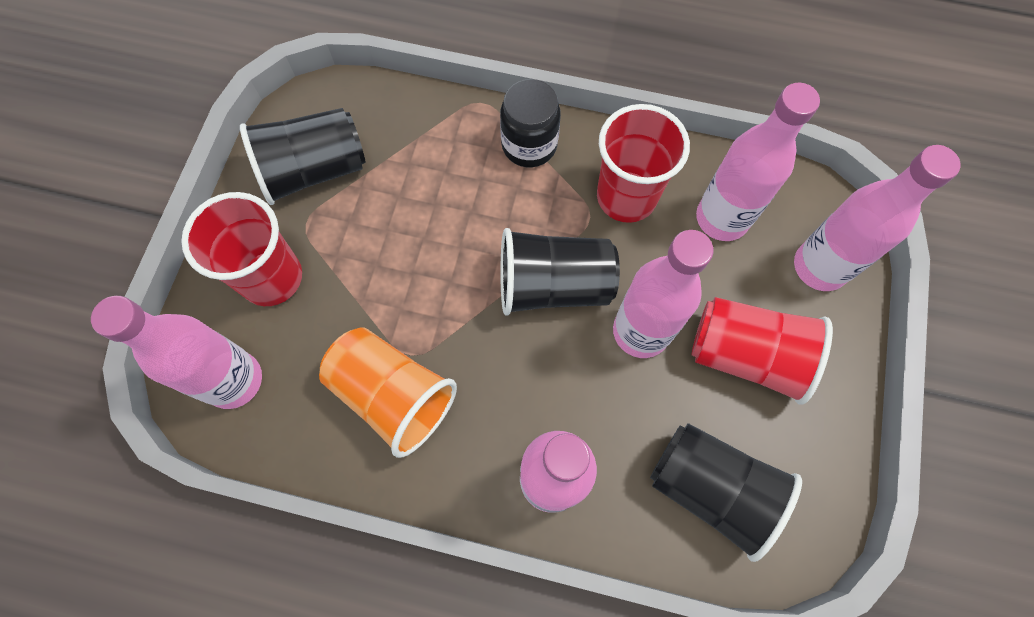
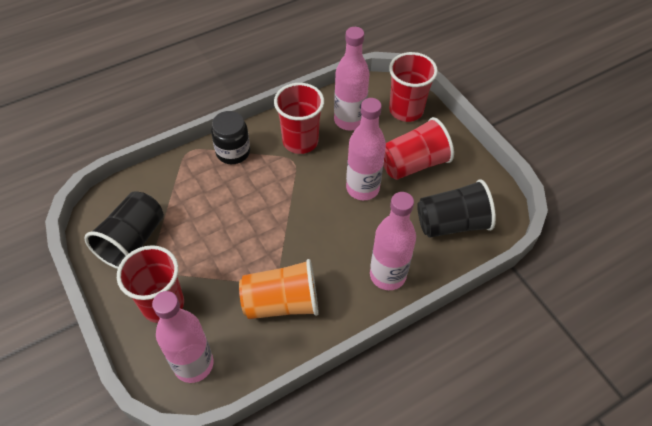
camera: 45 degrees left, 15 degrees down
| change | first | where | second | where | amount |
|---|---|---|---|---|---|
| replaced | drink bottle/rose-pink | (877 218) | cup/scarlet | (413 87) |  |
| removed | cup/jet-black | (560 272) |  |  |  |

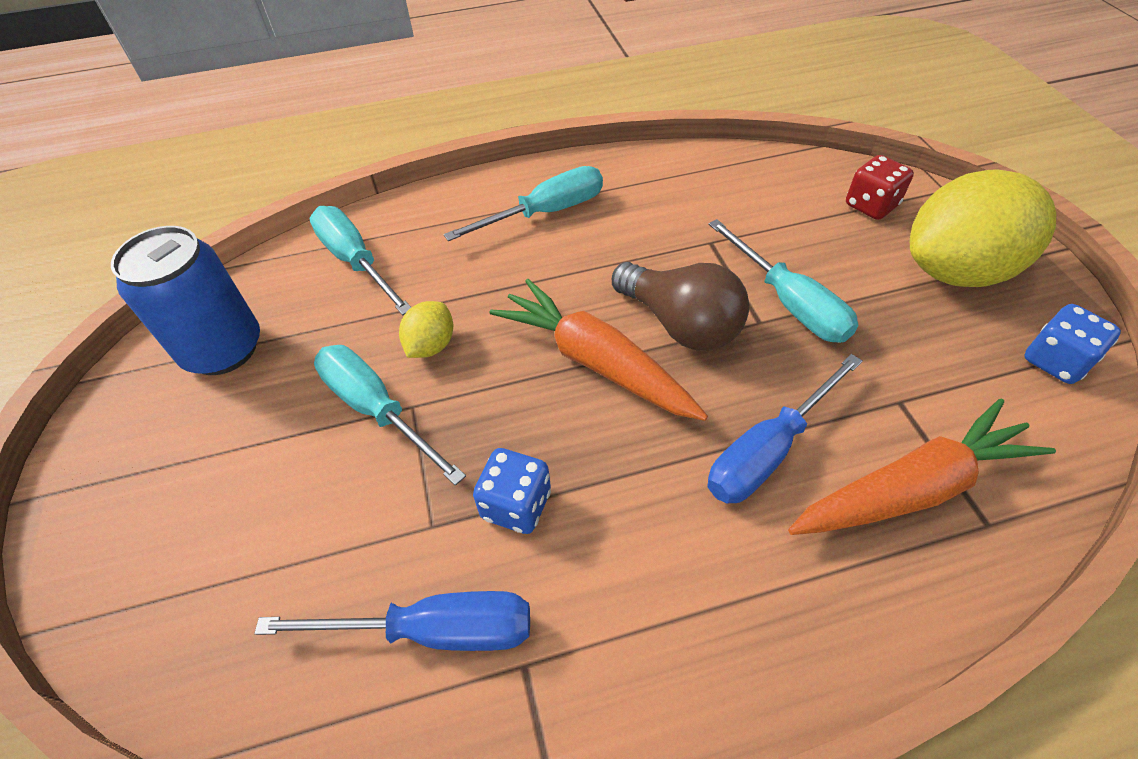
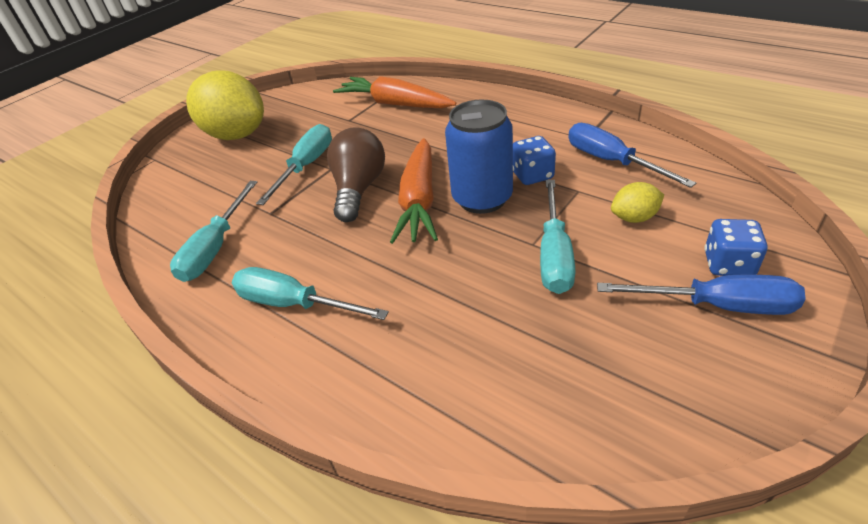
camera: 125 degrees left, 10 degrees down
| change | first | where | second | where | amount |
|---|---|---|---|---|---|
| removed | die/scarlet | (880 187) |  |  |  |
| moved | screwdriver/teal | (360 260) |  | (213 231) |  |
| moved | tin/cobalt | (185 300) |  | (479 157) |  |
| moved | toy lemon/bright yellow | (426 329) |  | (637 202) |  |
| moved | die/cobalt | (1072 344) |  | (736 247) |  |
| moved | screwdriver/cobalt | (785 429) |  | (701 295) |  |

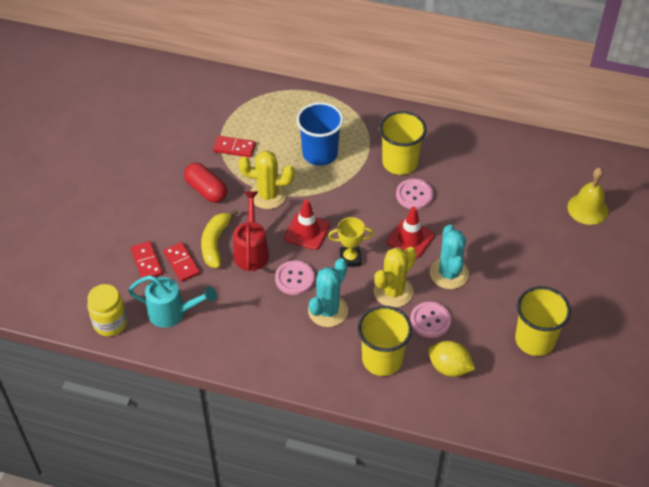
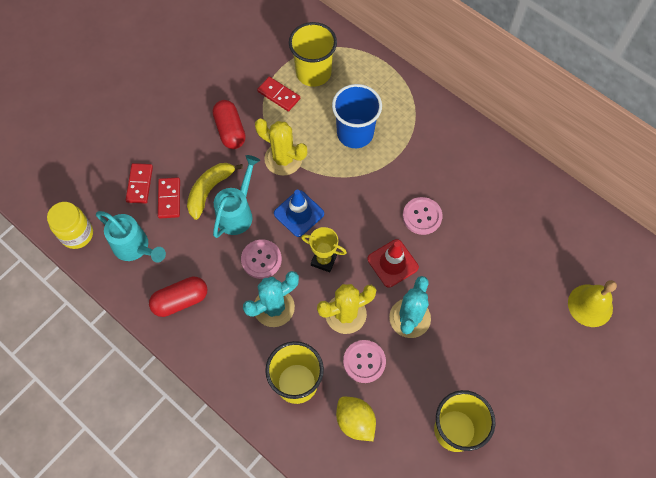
camera: 25 degrees right, 15 degrees up
| change | first | where | second | where | amount |
|---|---|---|---|---|---|
| moved | cup/bright yellow | (403 143) |  | (313 54) |  |
| recoloured | watering pot/scarlet | (251 231) | watering pot/teal | (236 196) |  |
| recoloured | safety cone/scarlet | (307 224) | safety cone/cobalt | (299 213) |  |
| added |  |  | capsule/scarlet | (178 297) |  |

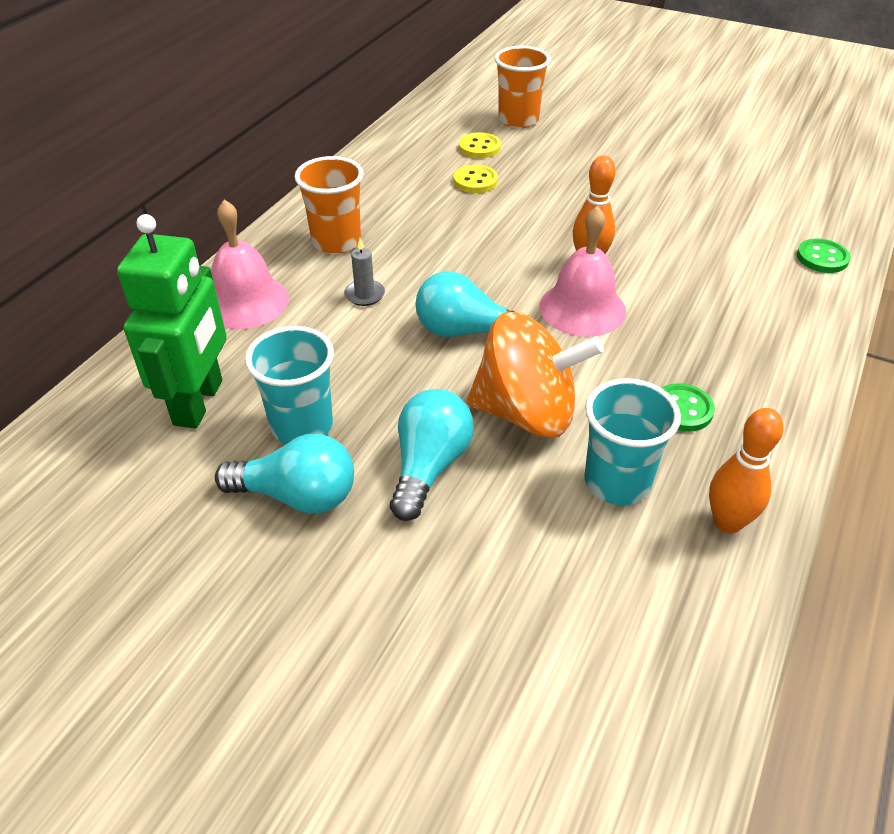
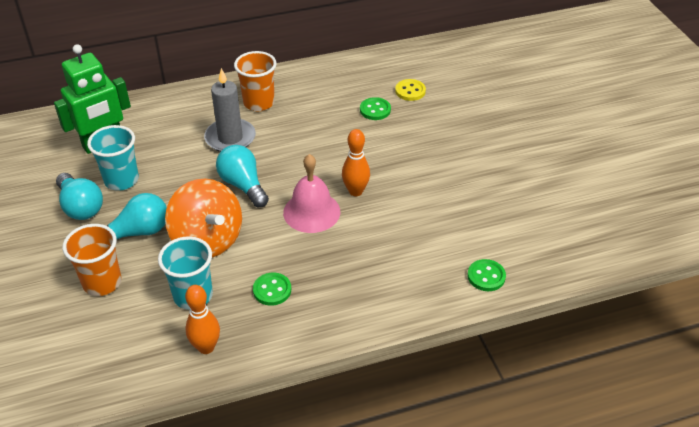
camera: 45 degrees right, 0 degrees up
| change | first | where | second | where | amount |
|---|---|---|---|---|---|
| moved | cup/orange-coloured | (523 87) |  | (91 260) |  |
| recoloured | sewing button/bright yellow | (476 179) | sewing button/green | (375 108) |  |
| removed | bell/rose-pink | (250 264) |  |  |  |
| resized | pillar candle/gray | (364 272) |  | (230 110) | x2.04 |

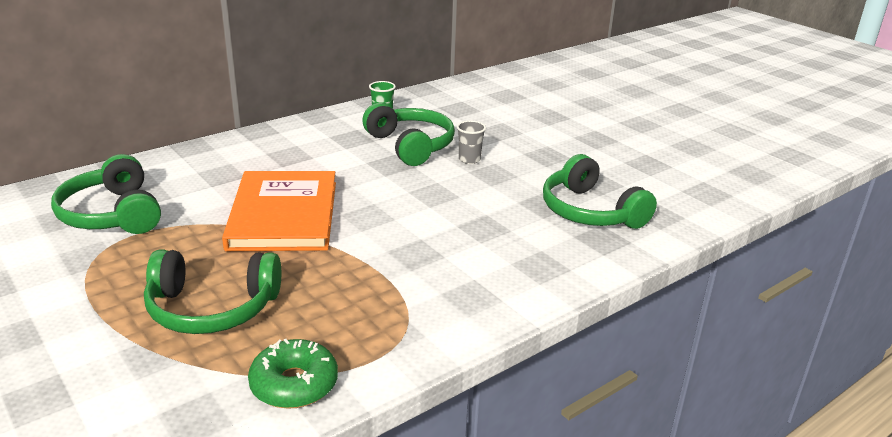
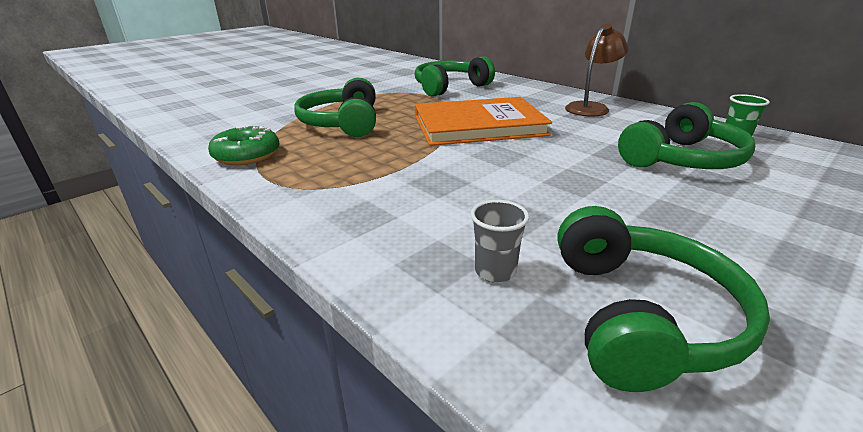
camera: 85 degrees right, 0 degrees up
| change | first | where | second | where | amount |
|---|---|---|---|---|---|
| moved | cup/gray | (471 142) |  | (499 241) |  |
| turned | headset/green | (600 191) |  | (664 299) | 135 degrees clockwise |
| added |  |  | reading lamp/russet | (597 70) |  |

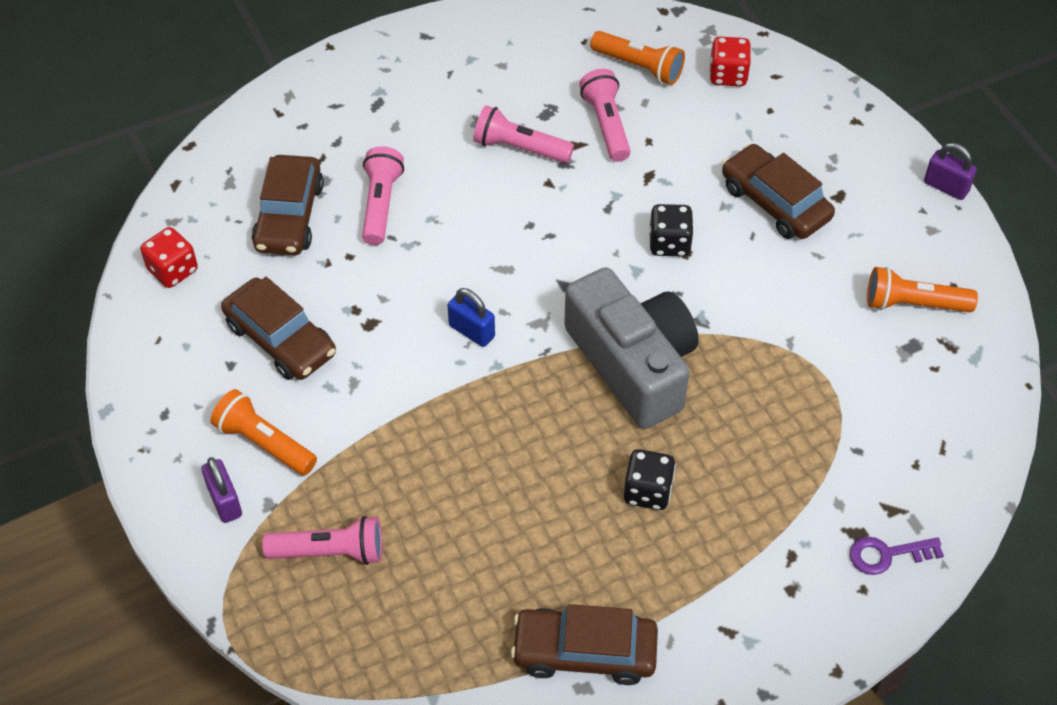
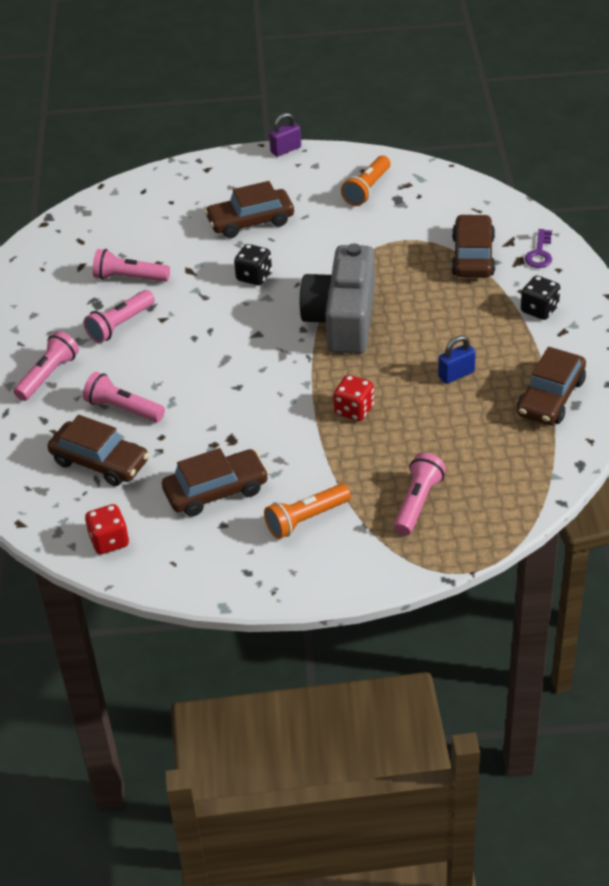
camera: 65 degrees left, 10 degrees down
| change | first | where | second | where | amount |
|---|---|---|---|---|---|
| removed | pocket torch/orange-coloured | (637 58) |  |  |  |
| moved | die/scarlet | (730 61) |  | (354 398) |  |
| turned | compact camera/gray | (631 348) |  | (337 298) | 75 degrees counterclockwise |
| moved | small lock/cobalt | (471 317) |  | (457 359) |  |
| moved | die/jet-black | (650 479) |  | (540 298) |  |
| removed | small lock/violet | (221 490) |  |  |  |
| added |  |  | toy car/russet | (473 246) |  |
| added |  |  | pocket torch/rose-pink | (46 366) |  |

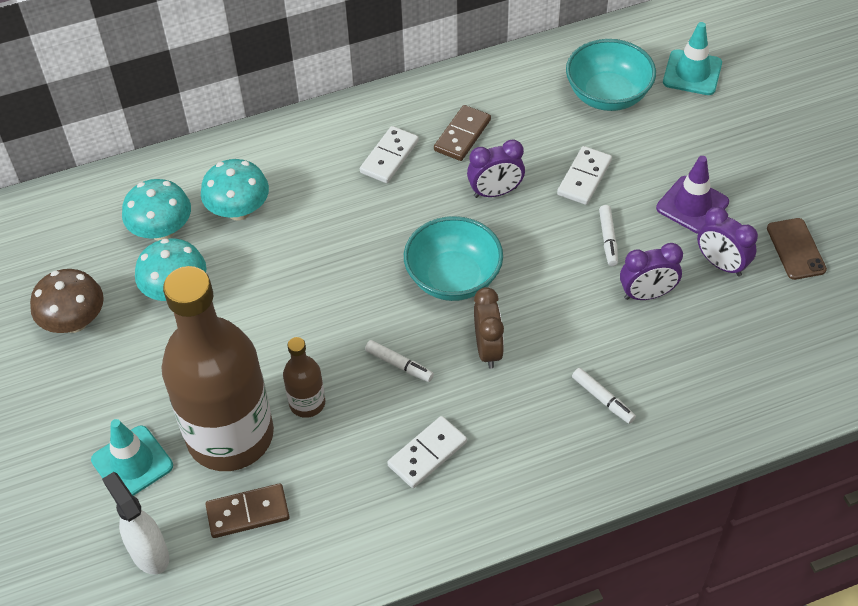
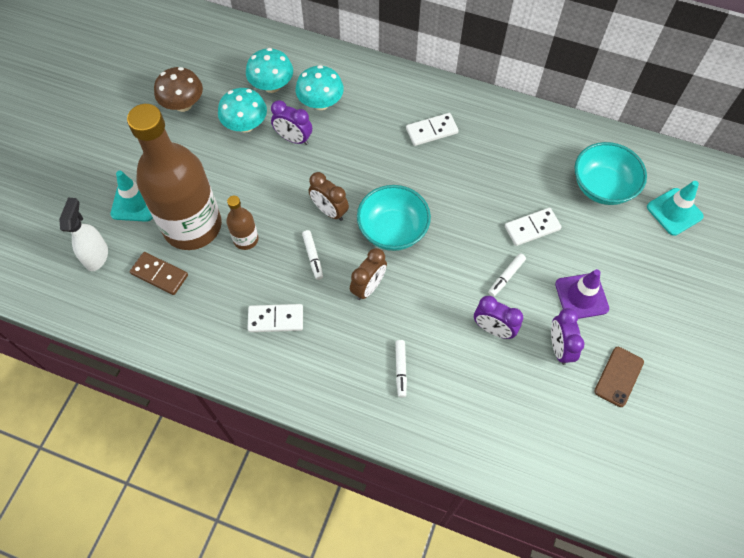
camera: 40 degrees right, 10 degrees up
| change | first | where | second | where | amount |
|---|---|---|---|---|---|
| removed | domino/russet | (462 133) |  |  |  |
| moved | bedside clock/violet | (496 168) |  | (291 122) |  |
| added |  |  | bedside clock/russet | (329 196) |  |

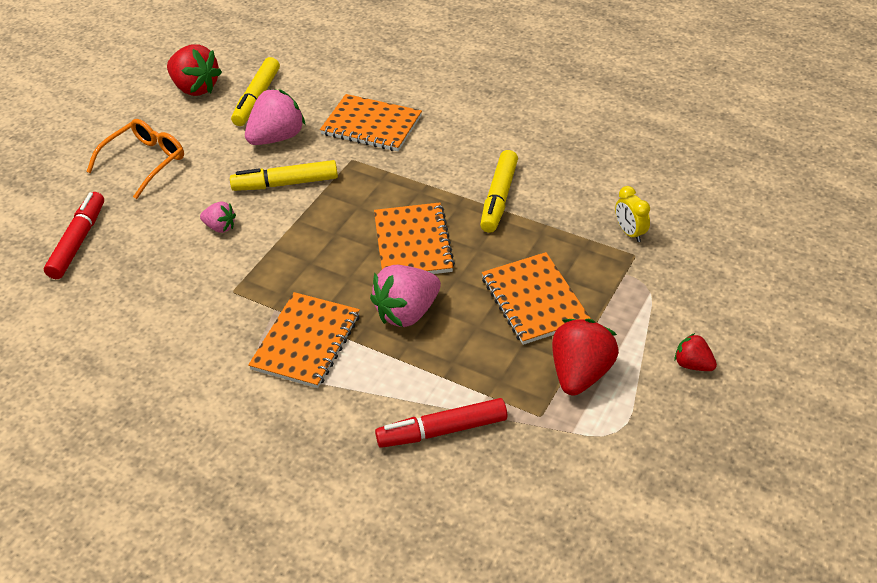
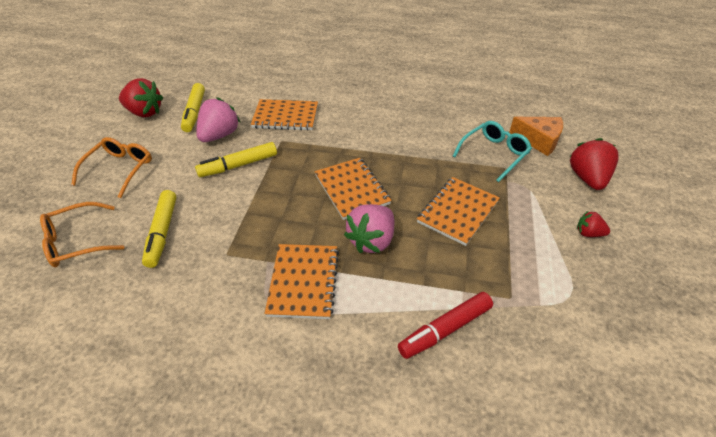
camera: 20 degrees left, 0 degrees up
| change | first | where | second | where | amount |
|---|---|---|---|---|---|
| moved | felt pen/bright yellow | (499 191) |  | (159 229) |  |
| replaced | bedside clock/bright yellow | (632 214) | spectacles/teal | (492 151) |  |
| replaced | felt pen/scarlet | (74 235) | spectacles/orange-coloured | (82 234) |  |
| removed | strawberry/rose-pink | (218 217) |  |  |  |
| turned | notepad/orange-coloured | (536 298) |  | (458 211) | 75 degrees clockwise |
| moved | strawberry/scarlet | (585 357) |  | (594 164) |  |
| added |  |  | cheese/orange-coloured | (536 136) |  |

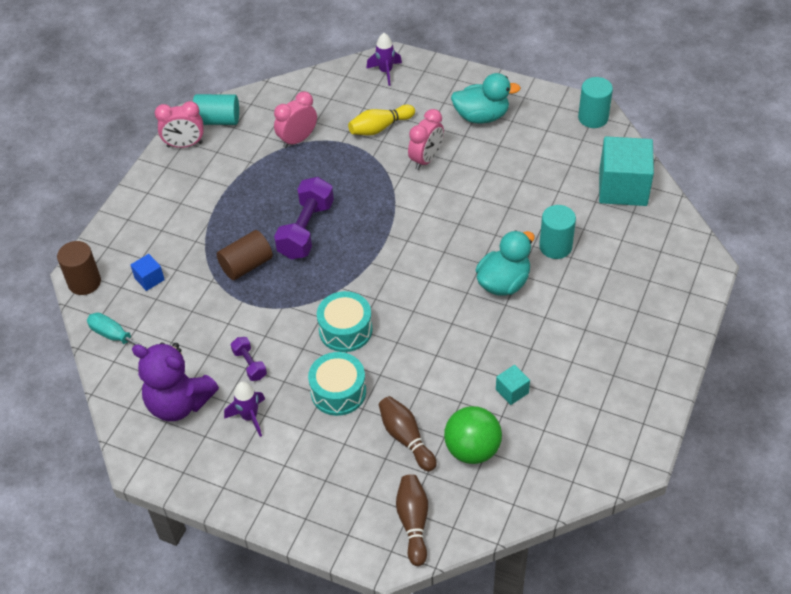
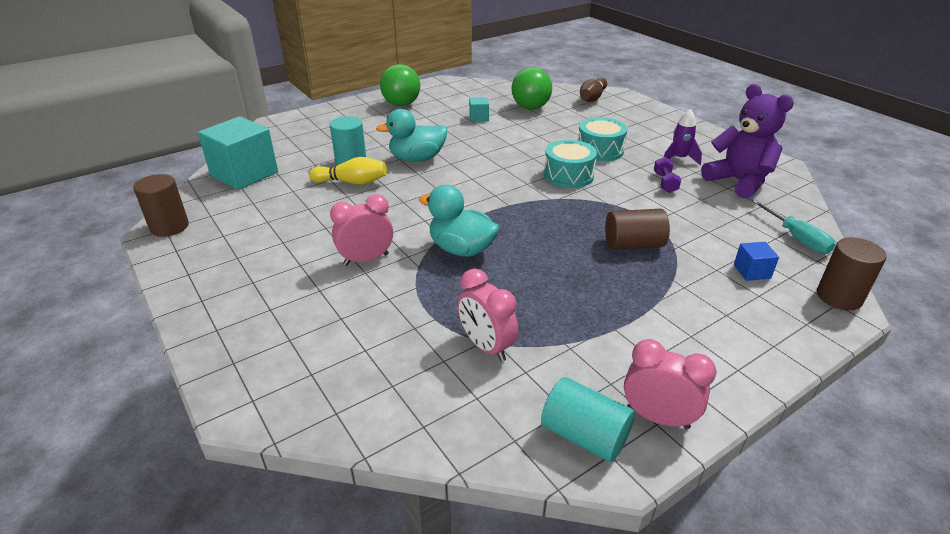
camera: 150 degrees left, 15 degrees down
| change | first | where | second | where | amount |
|---|---|---|---|---|---|
| removed | toy rocket/violet | (384 59) |  |  |  |
| moved | duck/teal | (486 98) |  | (459 221) |  |
| recoloured | cylinder/teal | (595 102) | cylinder/russet | (161 205) |  |
| turned | bedside clock/rose-pink | (295 119) |  | (488 315) | 60 degrees clockwise |
| moved | skittle/bright yellow | (381 120) |  | (348 171) |  |
| removed | dumbbell/violet | (304 218) |  |  |  |
| removed | skittle/russet | (408 433) |  |  |  |
| added |  |  | ball/green | (400 85) |  |

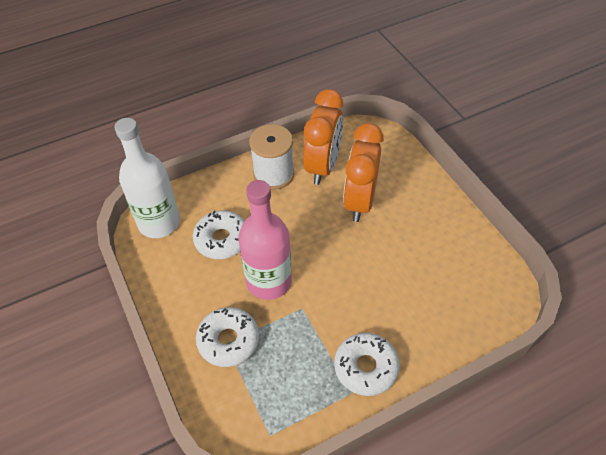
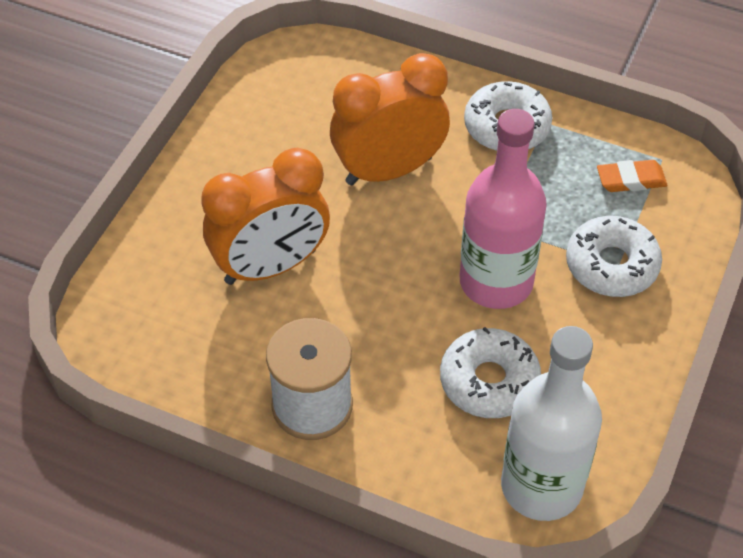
camera: 130 degrees left, 0 degrees up
| change | first | where | second | where | amount |
|---|---|---|---|---|---|
| moved | bedside clock/orange-coloured | (323 137) |  | (390 119) |  |
| added |  |  | eraser/orange-coloured | (632 176) |  |

